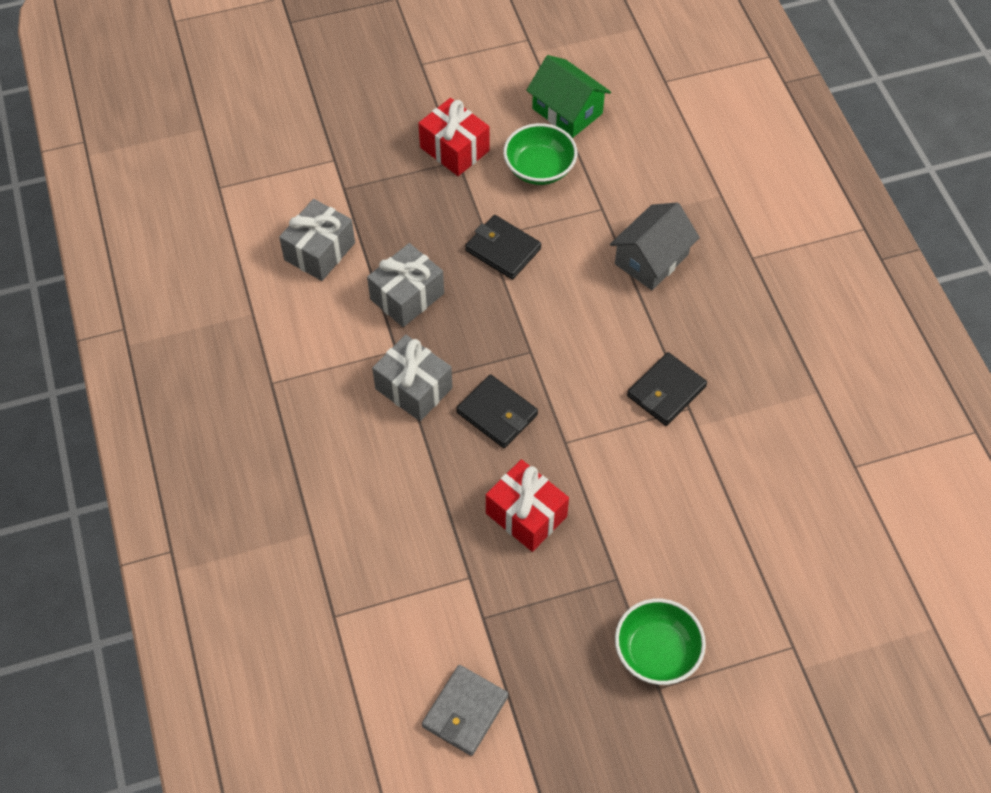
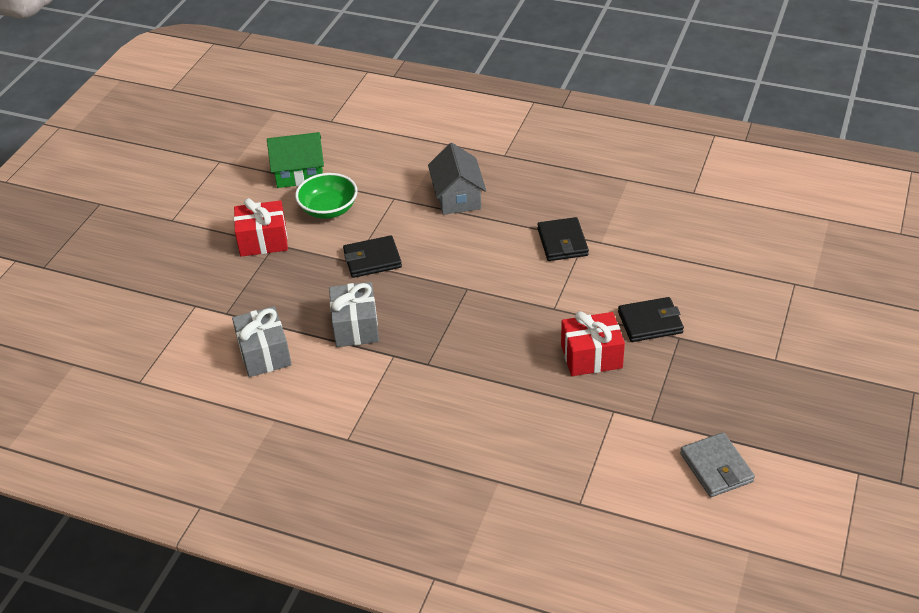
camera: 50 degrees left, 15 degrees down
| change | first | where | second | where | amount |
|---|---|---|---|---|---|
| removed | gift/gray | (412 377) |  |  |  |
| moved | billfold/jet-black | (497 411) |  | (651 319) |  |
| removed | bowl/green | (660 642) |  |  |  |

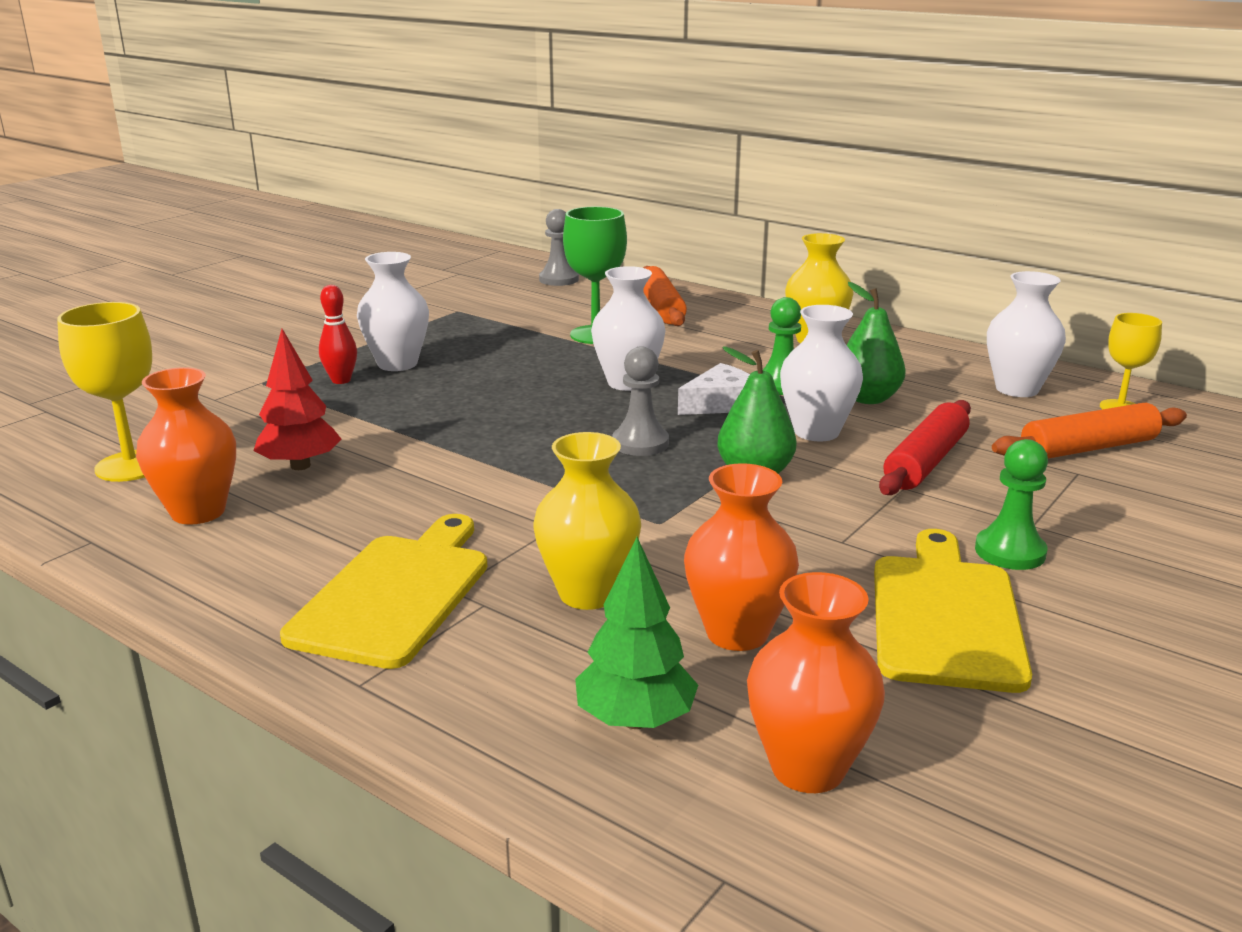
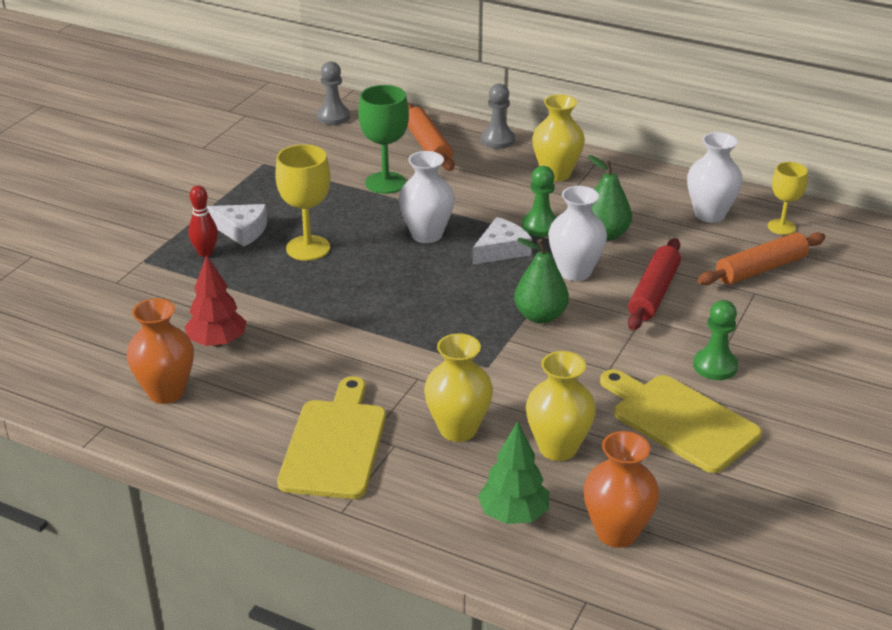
camera: 10 degrees left, 10 degrees up
| change | first | where | second | where | amount |
|---|---|---|---|---|---|
| replaced | flower vase/snow-white | (393 311) | cheese/snow-white | (237 225) |  |
| moved | wine glass/bright yellow | (104 392) |  | (302 202) |  |
| moved | chess pawn/gray | (640 401) |  | (498 116) |  |
| recoloured | flower vase/orange-coloured | (741 557) | flower vase/bright yellow | (561 406) |  |
| turned | bread board/bright yellow | (953 611) |  | (681 421) | 45 degrees counterclockwise |

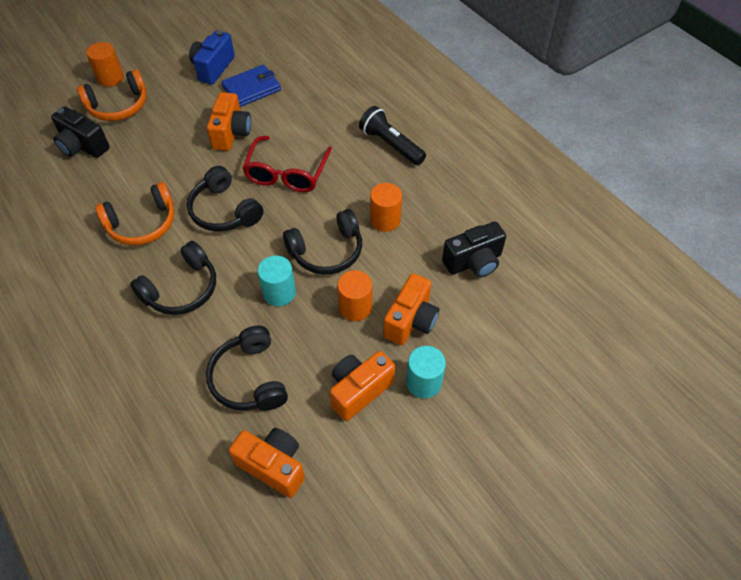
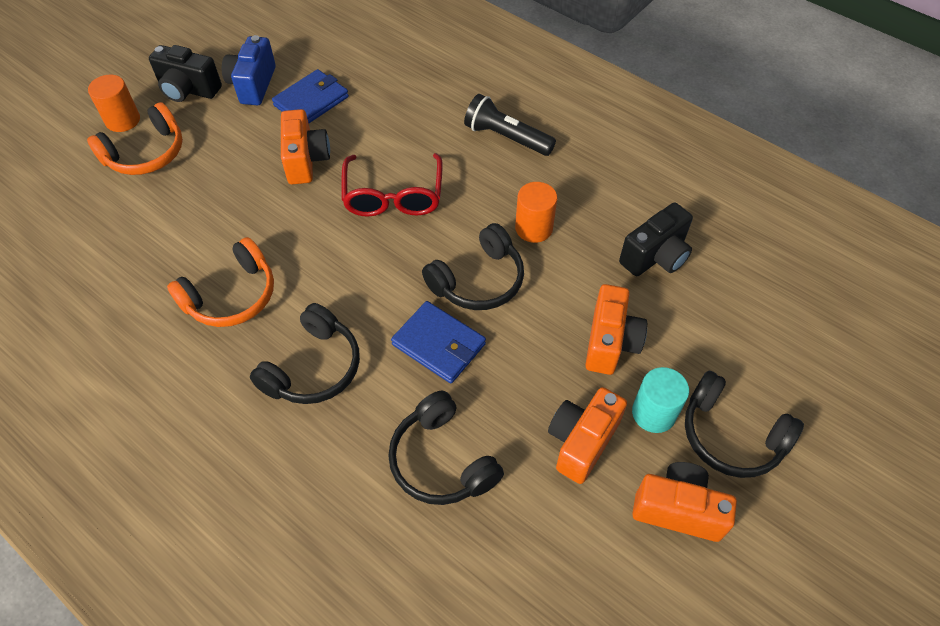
camera: 15 degrees left, 0 degrees up
| change | first | where | second | where | amount |
|---|---|---|---|---|---|
| moved | compact camera/jet-black | (80 132) |  | (185 73) |  |
| moved | headset/jet-black | (225 199) |  | (744 424) |  |
| replaced | cylinder/teal | (277 281) | billfold/cobalt | (438 342) |  |
| removed | cylinder/orange-coloured | (354 295) |  |  |  |
| moved | compact camera/orange-coloured | (267 463) |  | (684 502) |  |

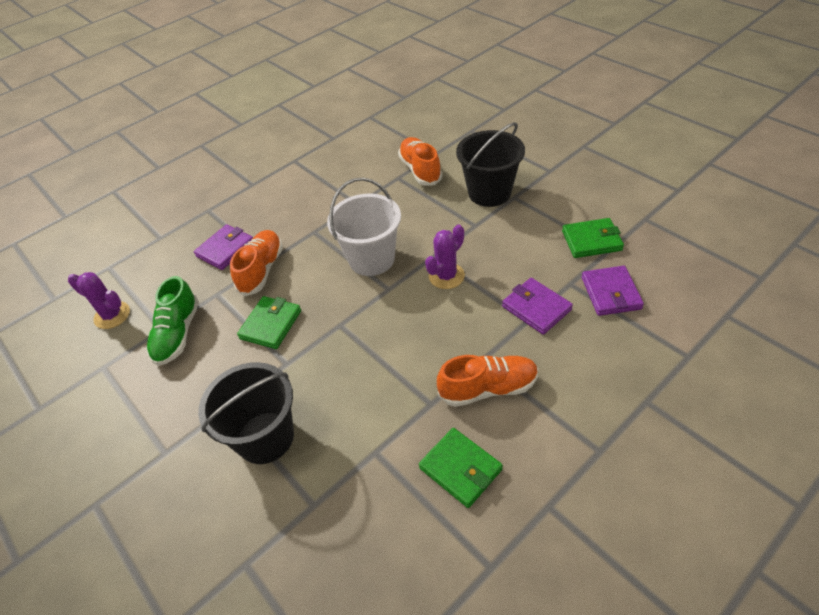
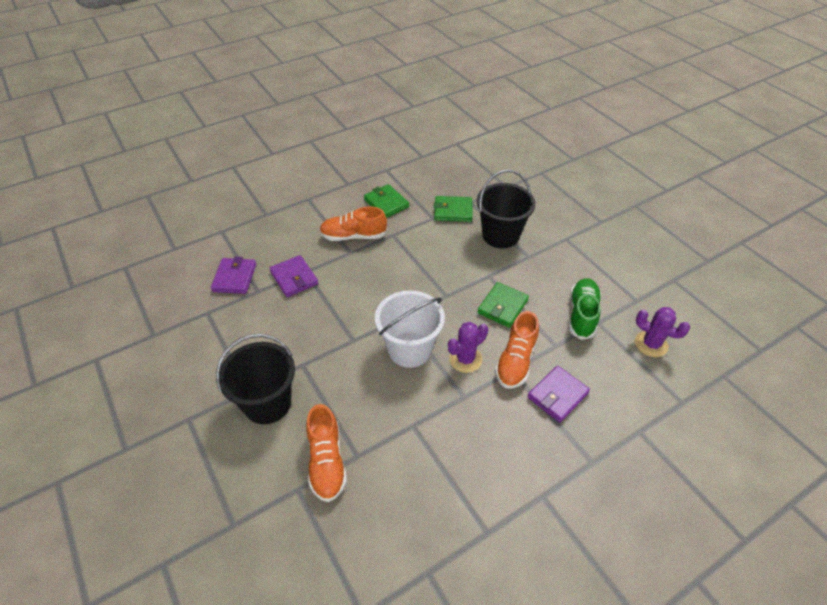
camera: 175 degrees left, 0 degrees up
| change | first | where | second | where | amount |
|---|---|---|---|---|---|
| moved | billfold/green | (593 238) |  | (453 209) |  |
| moved | prickly plant/violet | (445 257) |  | (468 347) |  |

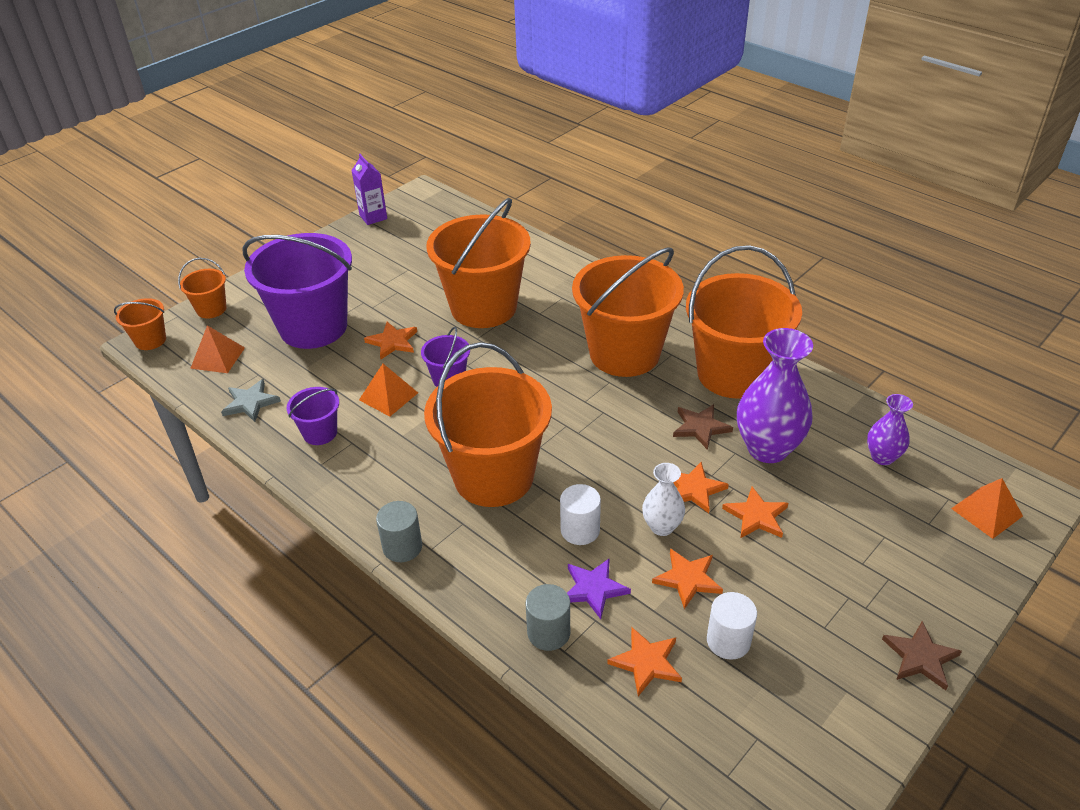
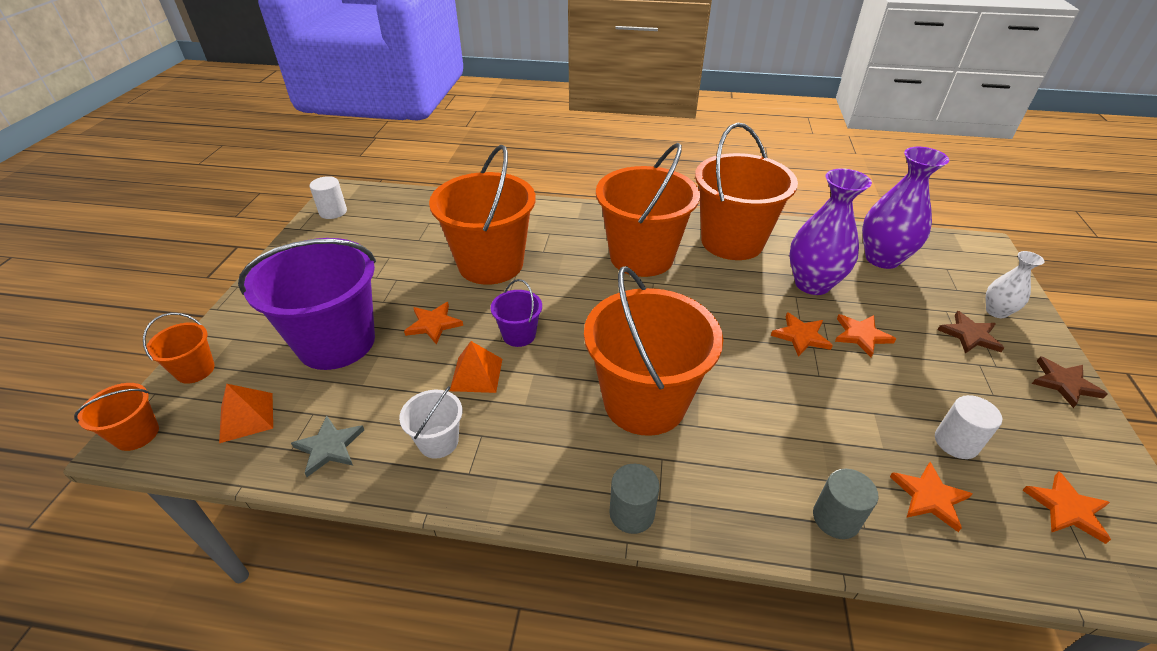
camera: 35 degrees left, 0 degrees up
| change | first | where | second | where | amount |
|---|---|---|---|---|---|
| removed | carton/violet | (369 189) |  |  |  |
| recoloured | bucket/violet | (313 416) | bucket/snow-white | (430 422) |  |
| resized | flower vase/violet | (890 429) |  | (905 208) | x1.85 |
| moved | star/russet | (703 427) |  | (971 332) |  |
| moved | flower vase/snow-white | (663 499) |  | (1015 284) |  |
| removed | solid pyramid/orange-coloured | (987 508) |  |  |  |
| moved | cylinder/snow-white | (580 514) |  | (328 197) |  |
| moved | star/orange-coloured | (687 579) |  | (1066 508) |  |
| removed | star/violet | (599 588) |  |  |  |

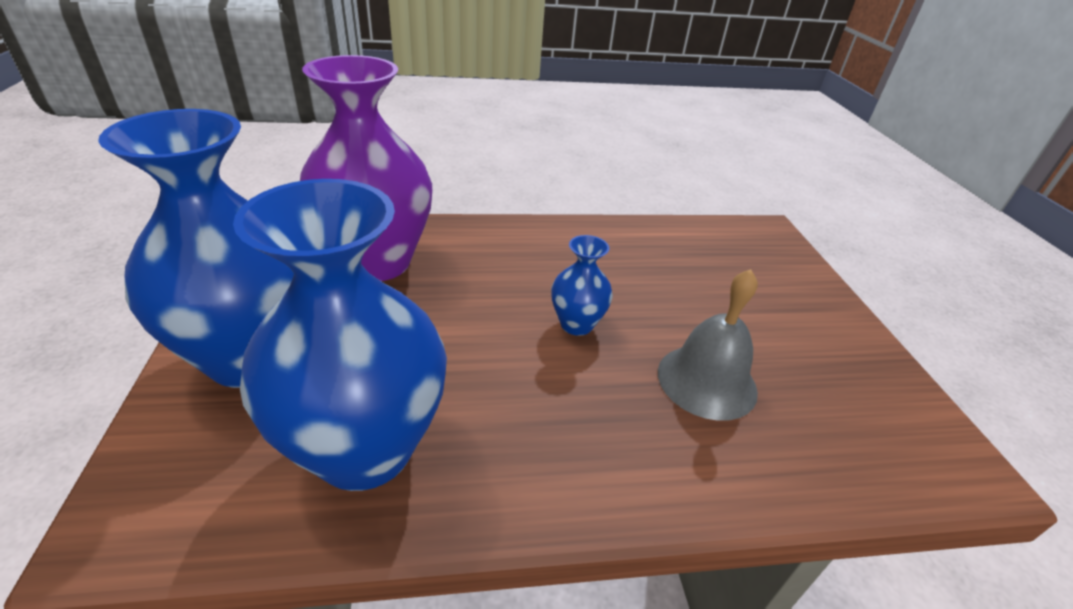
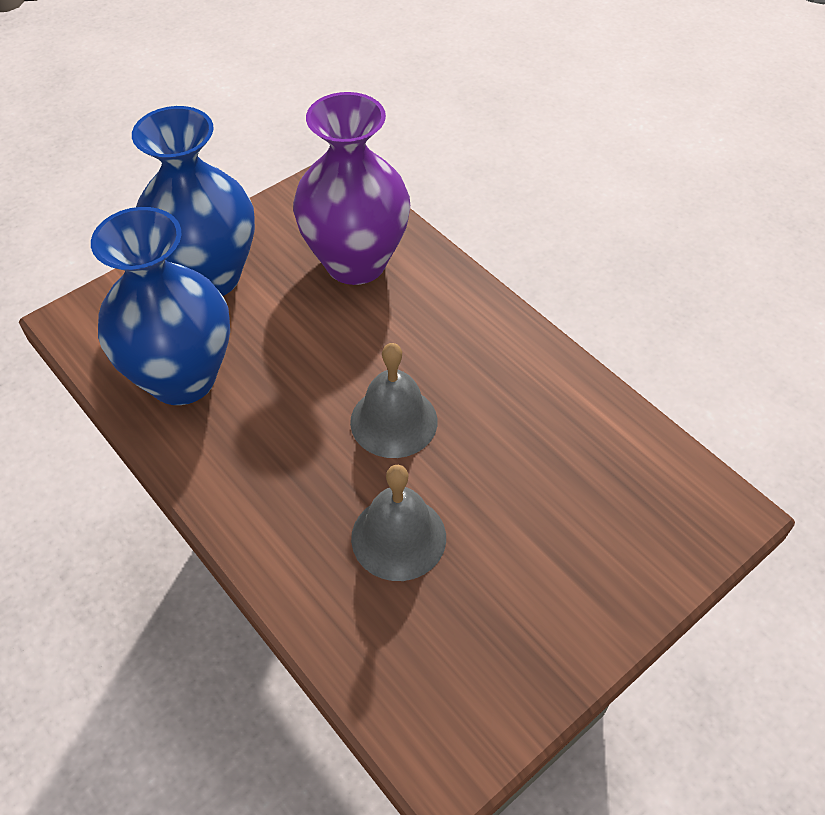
camera: 60 degrees right, 15 degrees up
| change | first | where | second | where | amount |
|---|---|---|---|---|---|
| replaced | flower vase/cobalt | (582 285) | bell/gray | (394 400) |  |

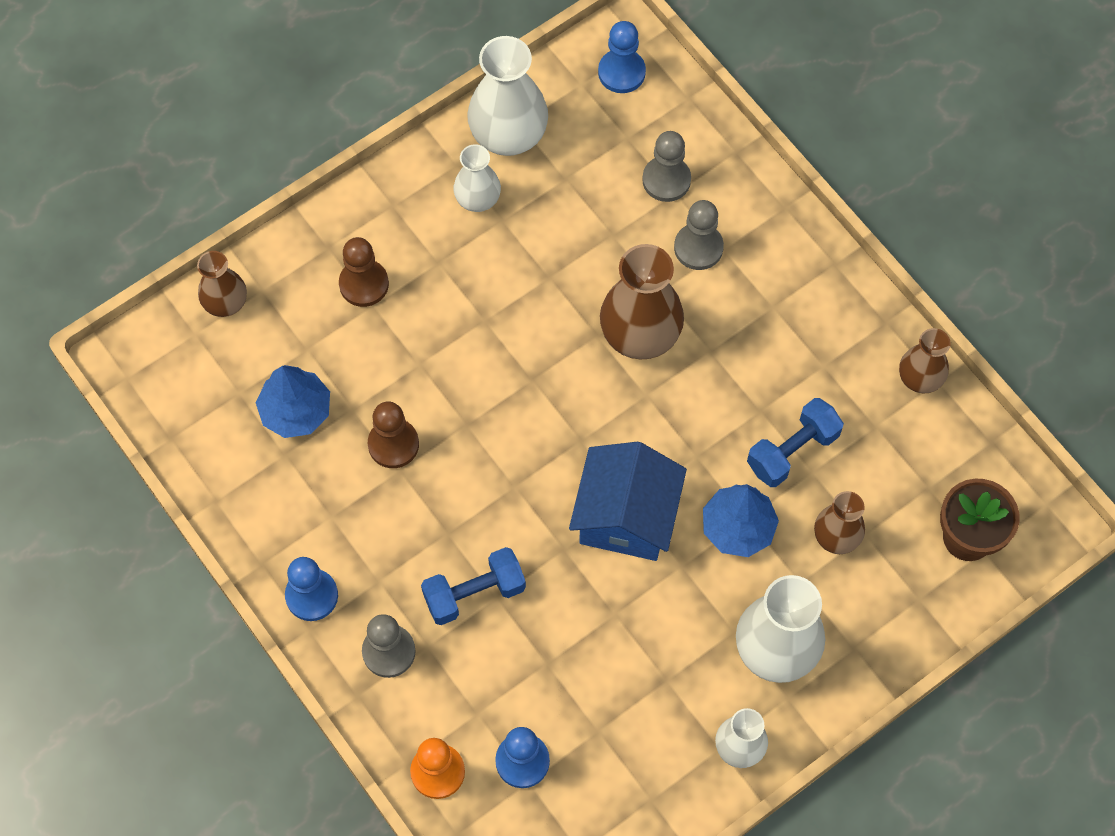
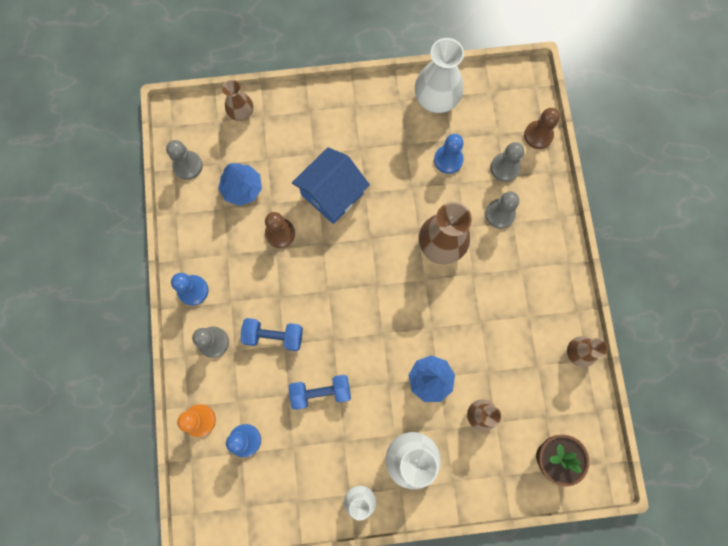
camera: 30 degrees right, 10 degrees up
| change | first | where | second | where | amount |
|---|---|---|---|---|---|
| moved | chess pawn/cobalt | (622 57) |  | (449 154) |  |
| removed | flower vase/snow-white | (477 178) |  |  |  |
| moved | chess pawn/russet | (364 272) |  | (542 128) |  |
| moved | dumbbell/cobalt | (795 442) |  | (320 392) |  |
| moved | toy house/cobalt | (628 501) |  | (331 185) |  |
| added |  |  | chess pawn/gray | (184 160) |  |

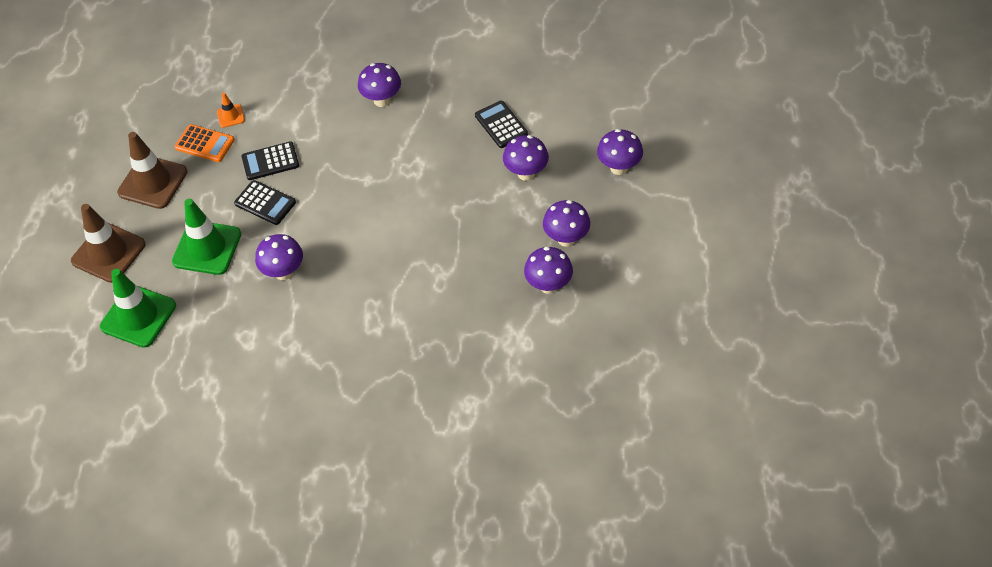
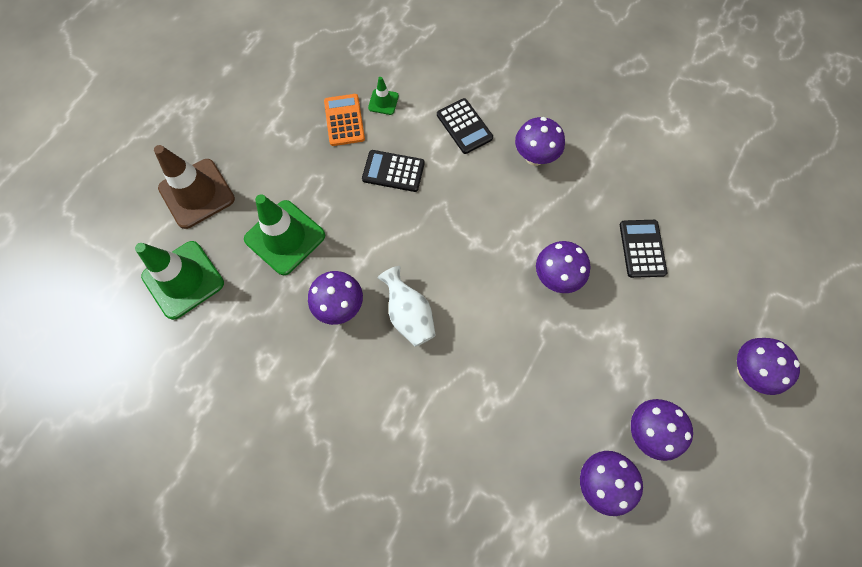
camera: 25 degrees right, 15 degrees up
| change | first | where | second | where | amount |
|---|---|---|---|---|---|
| recoloured | safety cone/orange-coloured | (231 110) | safety cone/green | (383 96) |  |
| turned | calculator/orange-coloured | (205 143) |  | (344 120) | 150 degrees counterclockwise |
| removed | safety cone/russet | (152 170) |  |  |  |
| moved | toadstool/violet | (526 158) |  | (563 267) |  |
| moved | calculator/jet-black | (265 202) |  | (465 126) |  |
| added |  |  | flower vase/snow-white | (406 306) |  |

